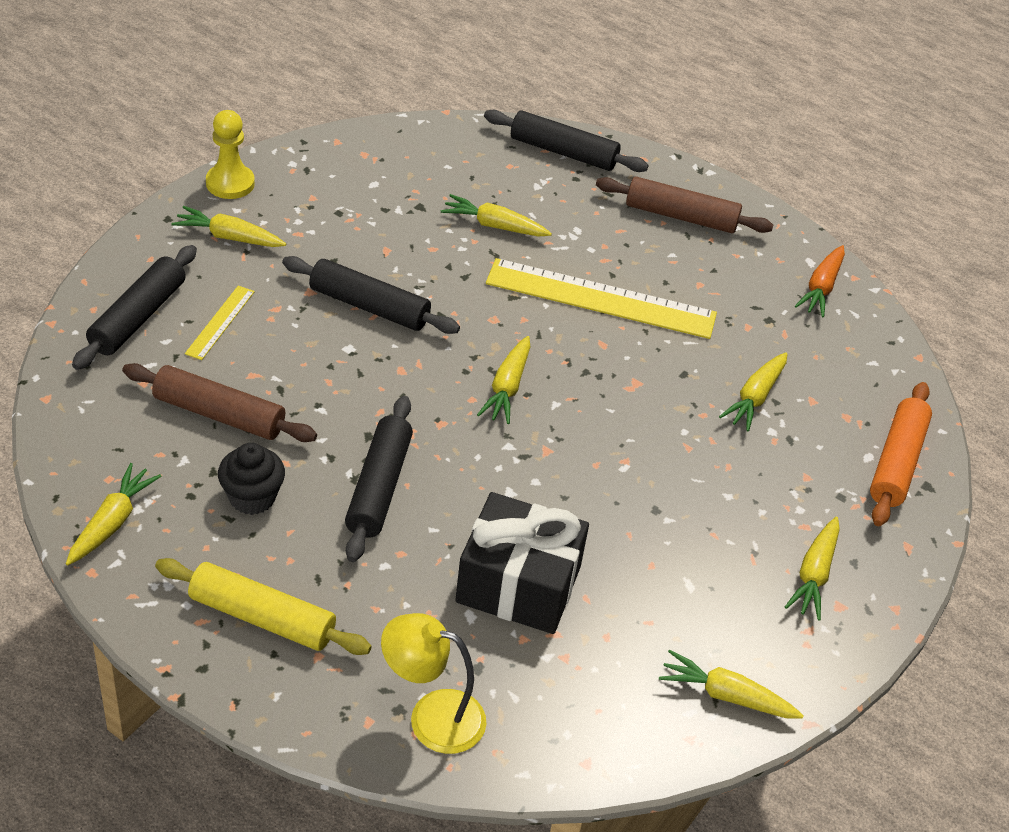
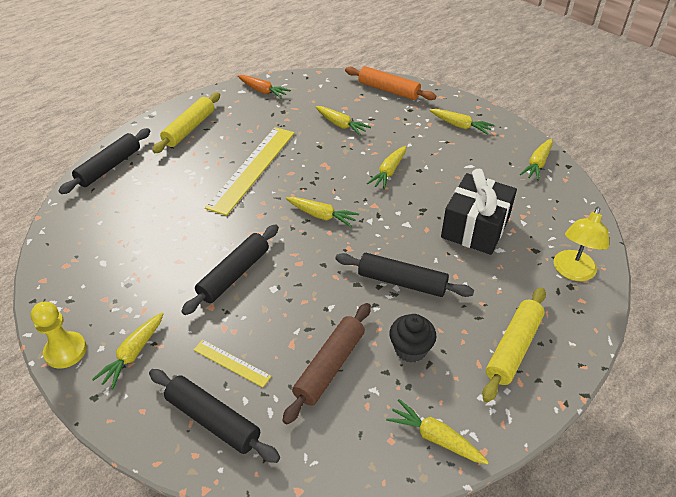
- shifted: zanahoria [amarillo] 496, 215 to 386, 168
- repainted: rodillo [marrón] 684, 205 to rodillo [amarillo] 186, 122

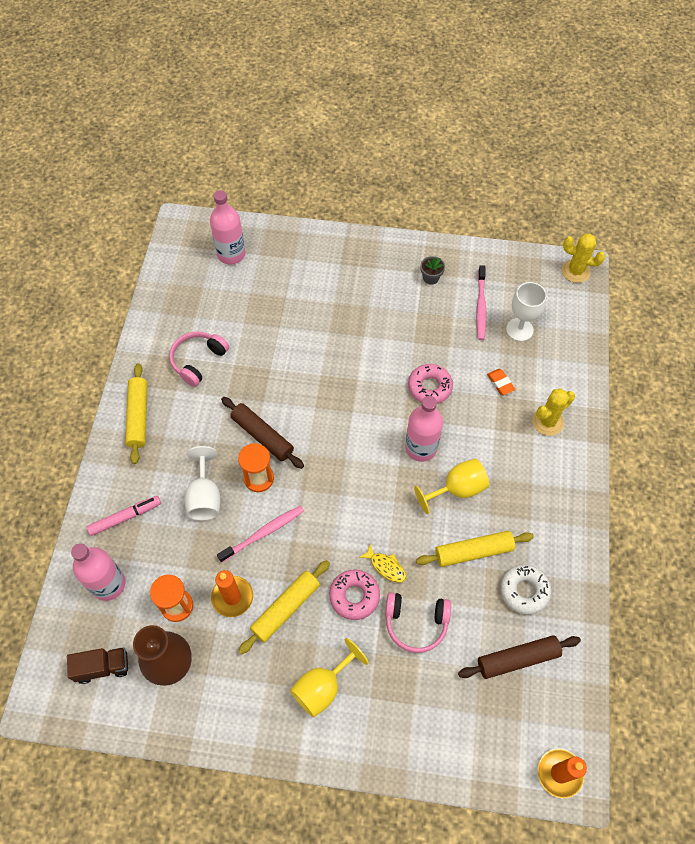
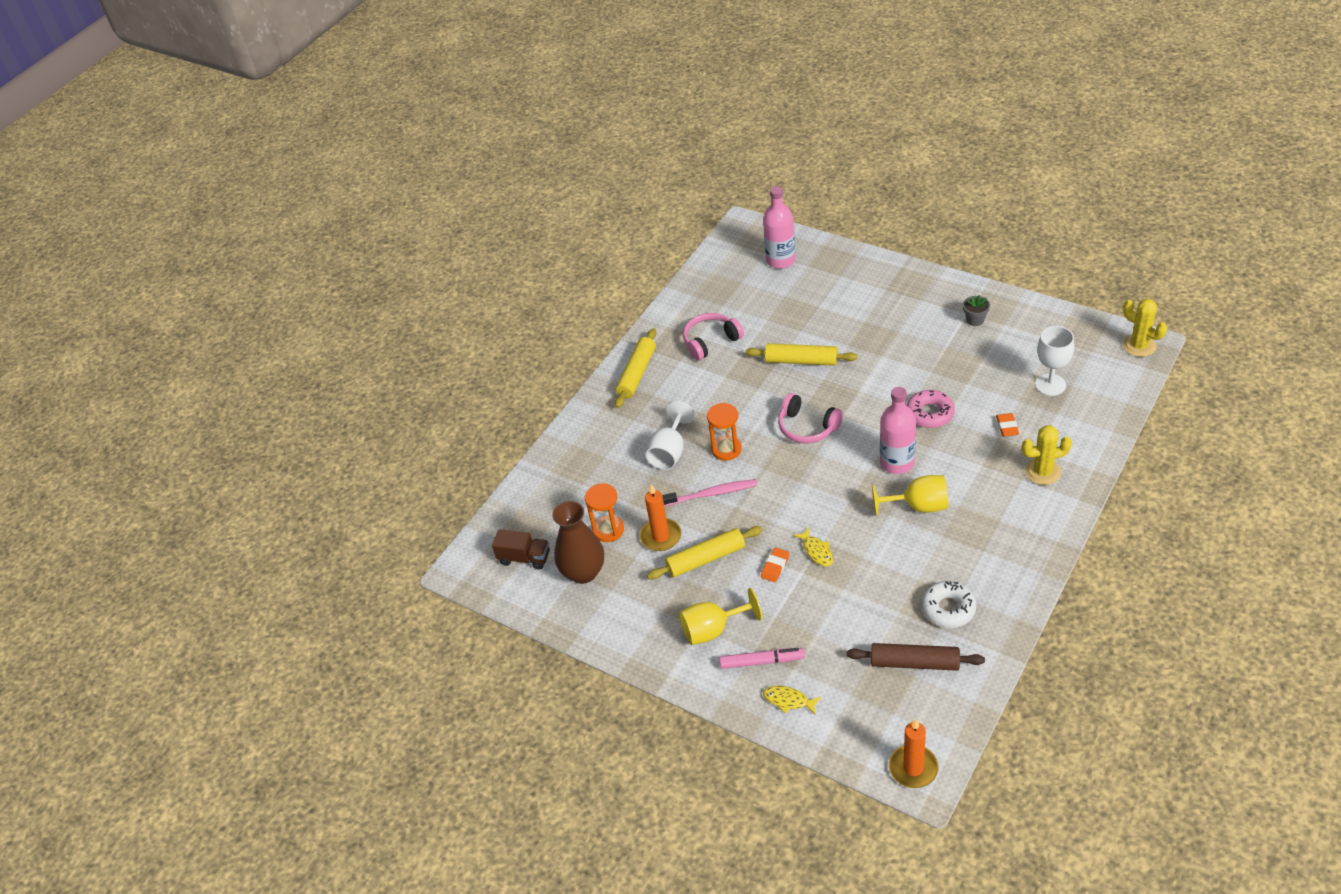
- gone: botella [rosa] 98, 572
- gone: rodillo [marrón] 262, 433
- gone: cepillo de dientes [rosa] 481, 302
- new: pez [amarillo] 792, 700
- shifted: rotulador [rosa] 124, 516 to 762, 658
- shifted: auriculares [rosa] 418, 622 to 810, 418
- shifted: rodillo [amarillo] 475, 549 to 802, 354
- swapped: rosquilla [rosa] 354, 595 to goma de borrar [naranja] 775, 564

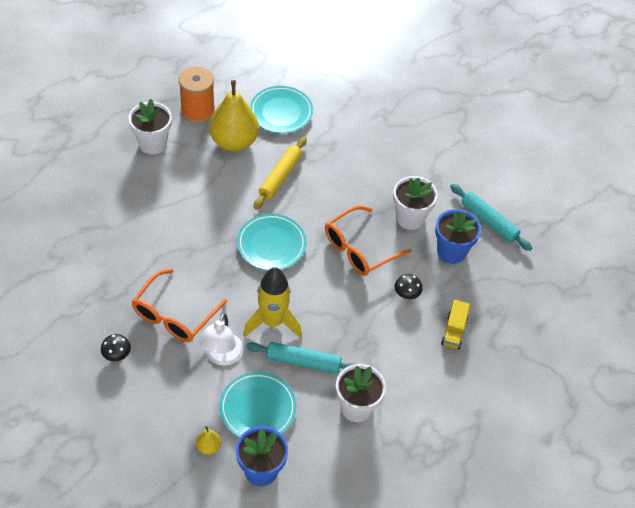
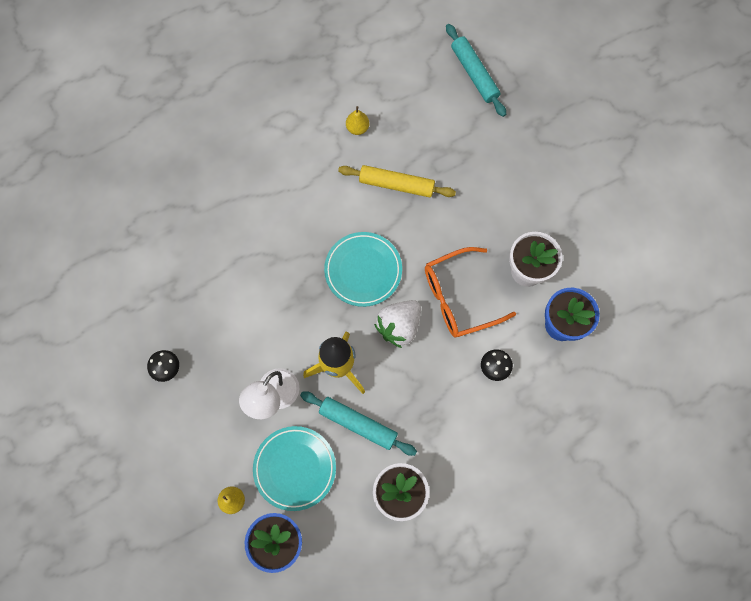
- gone: maceta [blanco] 150, 126
- gone: gafas [naranja] 179, 305
- gone: carrete [naranja] 197, 94
- gone: plato [turquesa] 281, 109
- gone: camión [amarillo] 455, 325
- new: fresa [blanco] 397, 324
- shifted: rodillo [turquesa] 491, 217 to 476, 70
- rotated: rodillo [amarillo] 280, 172 = 397, 181 60 degrees clockwise
- scaled: pera [amarillo] 234, 116 = 357, 120 x0.42

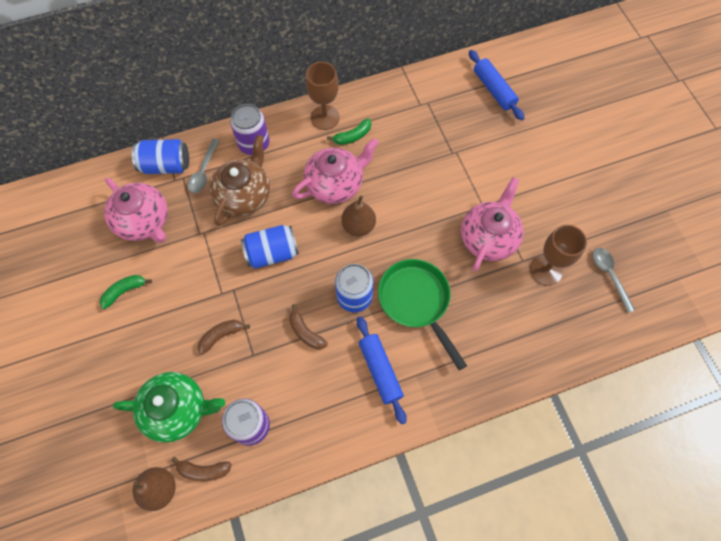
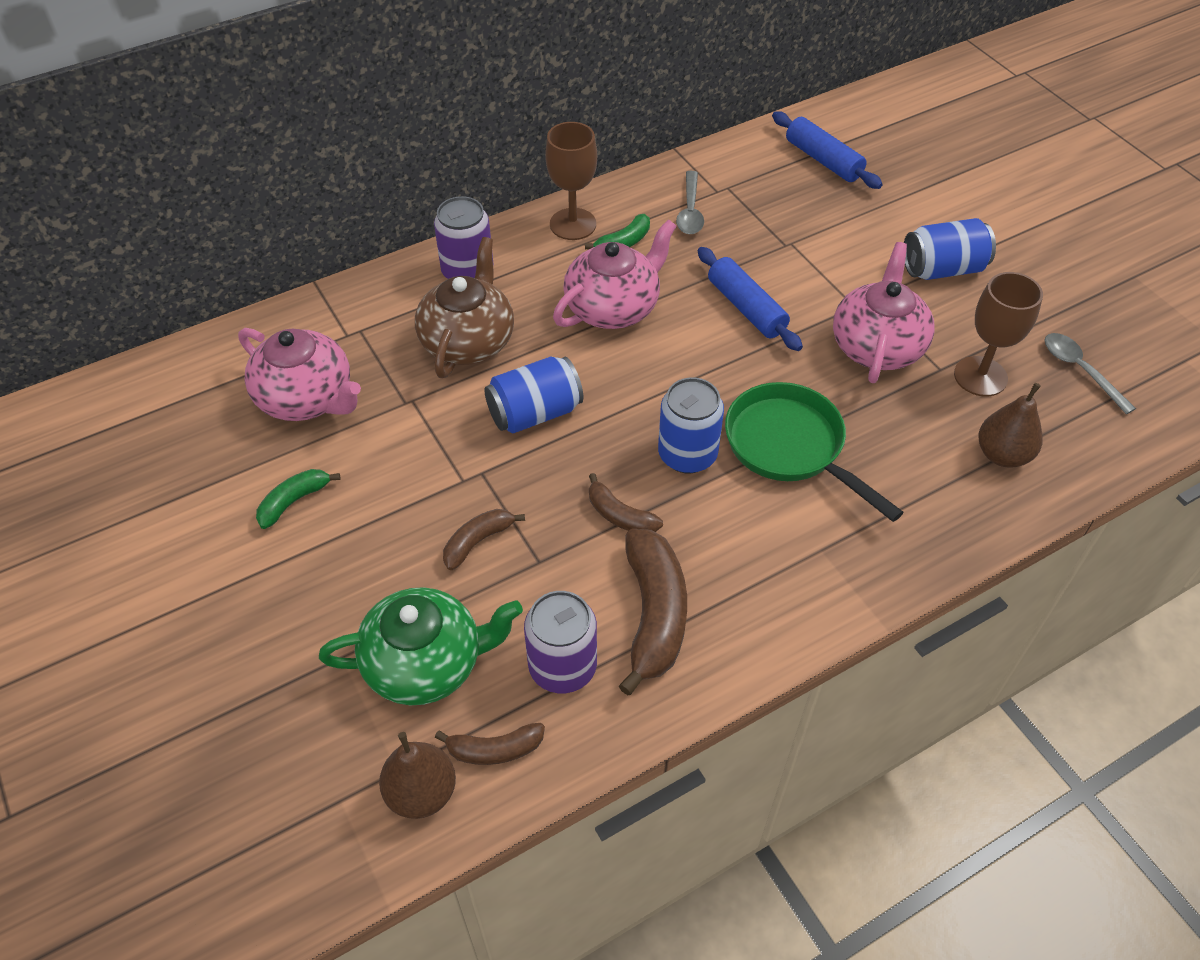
- new: plátano [marrón] 653, 612
- shifted: lata [azul] 160, 156 to 950, 249
- shifted: cuchara [gris] 204, 165 to 690, 202
- shifted: pera [marrón] 358, 215 to 1010, 425
- shifted: rodillo [azul] 381, 370 to 750, 299

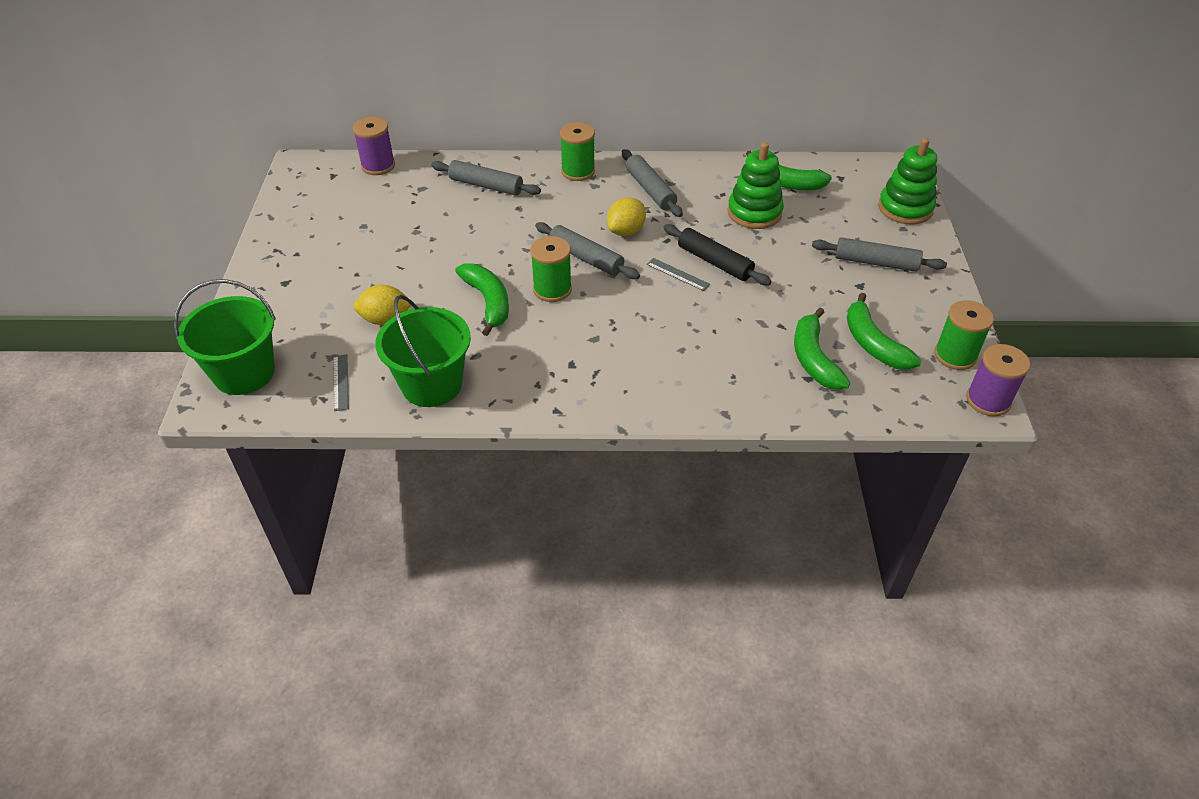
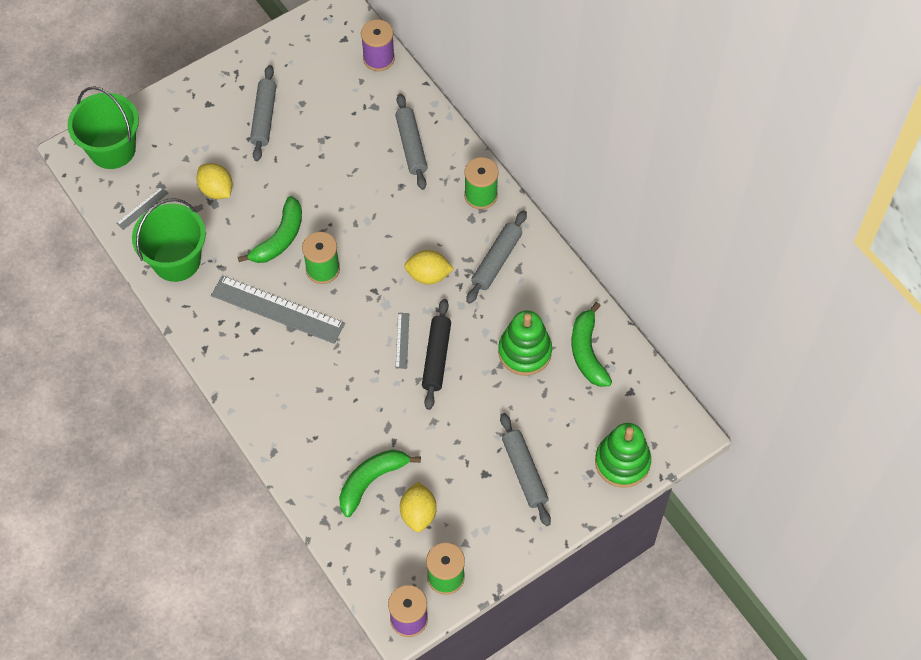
- new: regla [gris] 278, 309
- shifted: rodillo [gris] 587, 250 to 263, 113
- swapped: plátano [verde] 884, 331 to limón [amarillo] 418, 507

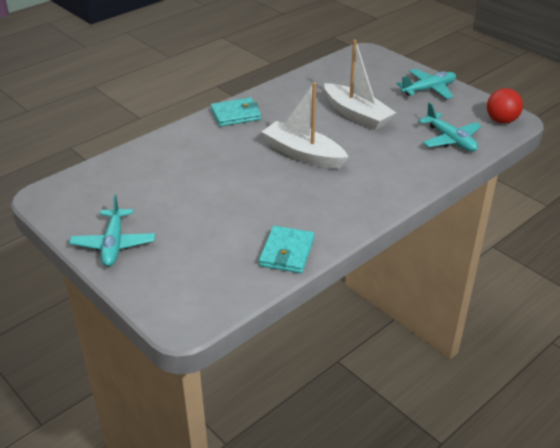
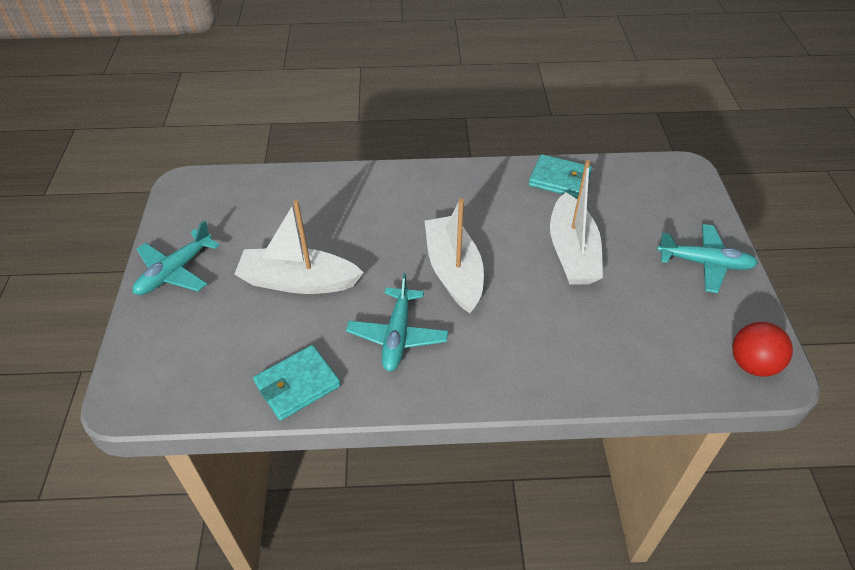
- new: barco [blanco] 299, 247
- shifted: cartera [turquesa] 236, 112 to 560, 176
- shifted: avión [turquesa] 449, 127 to 397, 322

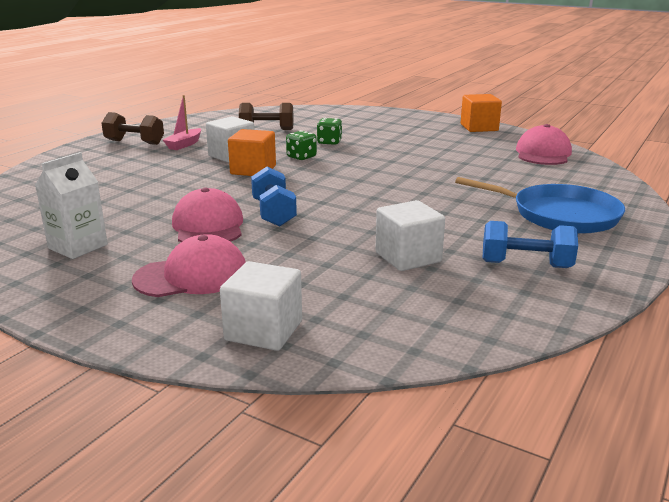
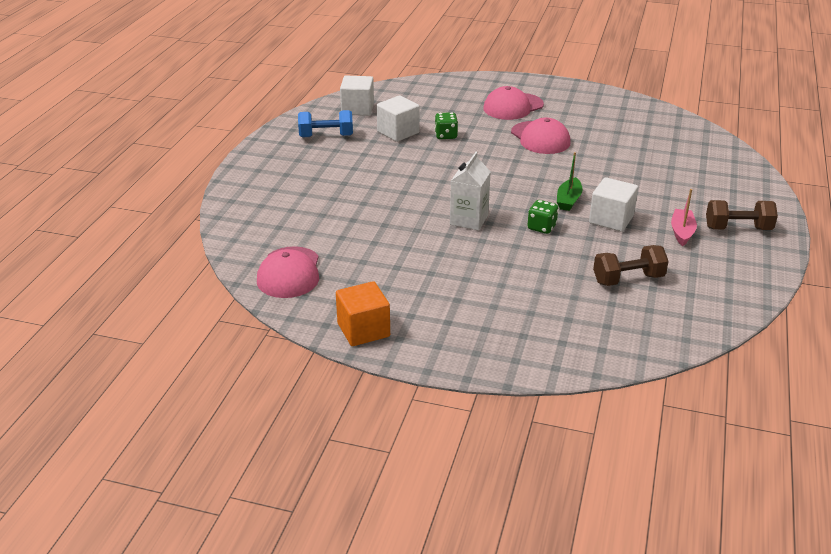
- gone: mancuerna [azul] 274, 196
- gone: sartén [azul] 540, 205
- shifted: cartón de leche [blanco] 71, 205 to 470, 191
- shifted: cubo [blanco] 261, 306 to 357, 96
- shifted: dado [verde] 329, 131 to 446, 125
- swapped: cubo [naranja] 252, 152 to barco [verde] 570, 181

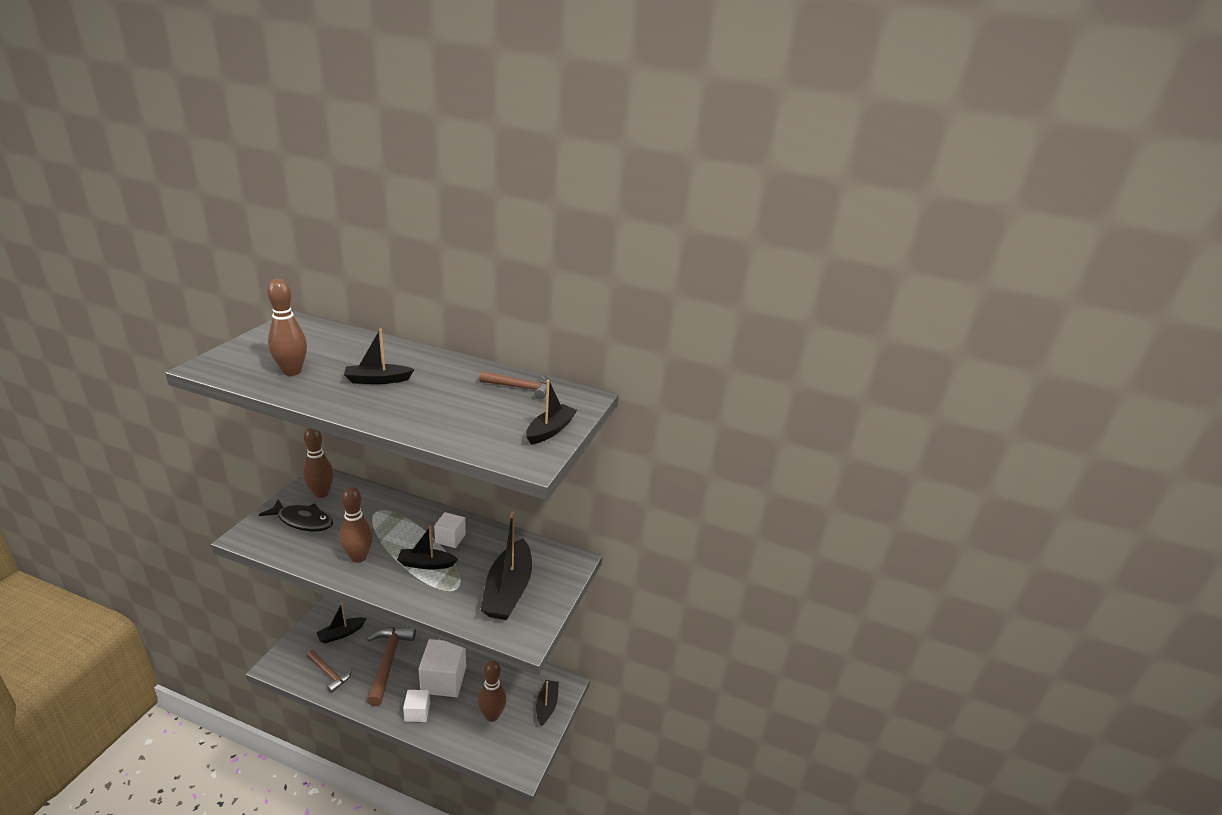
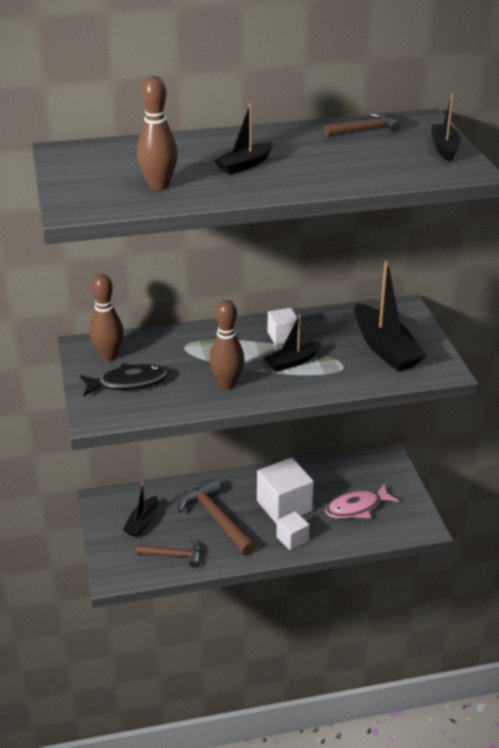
- gone: barco [negro] 547, 703
- swapped: bolo [marrón] 492, 691 to pez [rosa] 362, 501

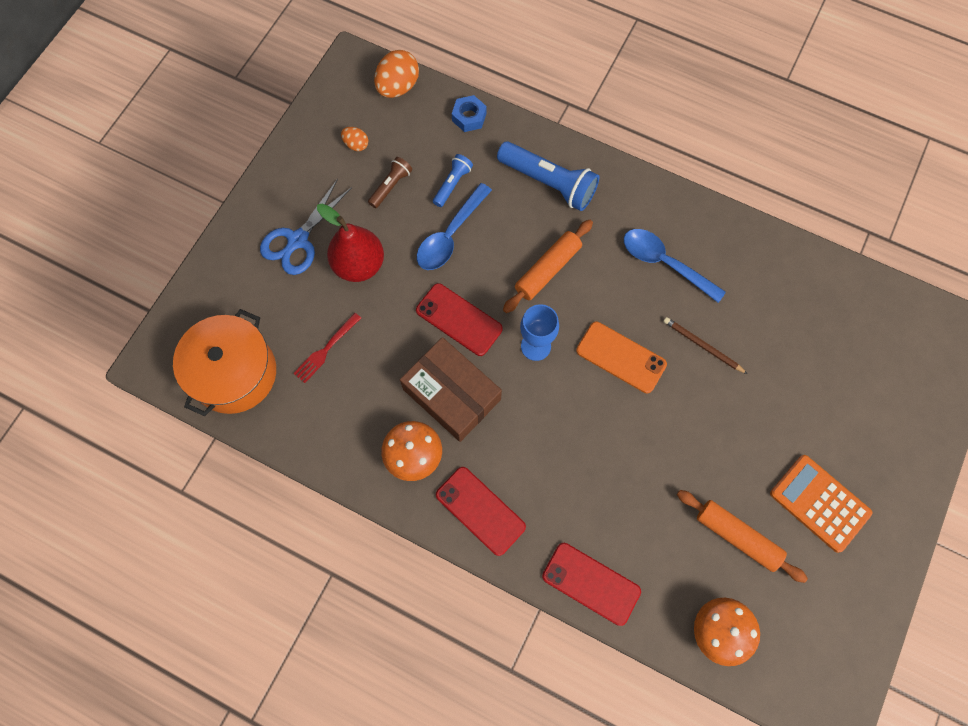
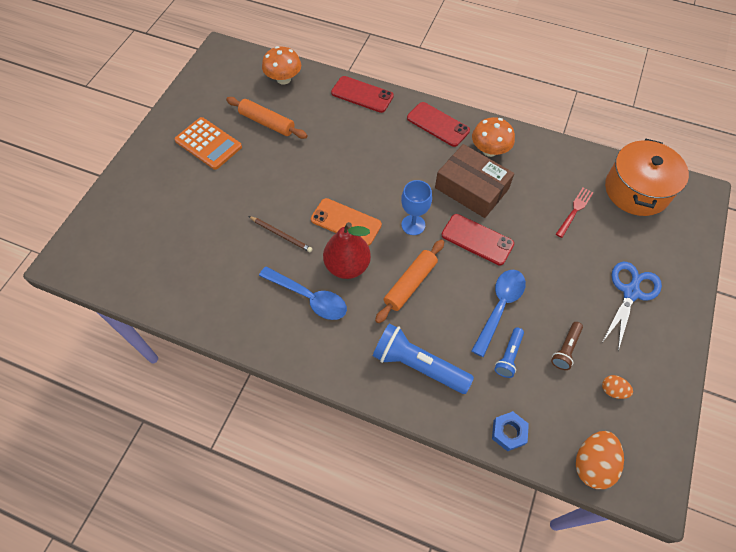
- shifted: pera [rojo] 350, 243 to 347, 250

